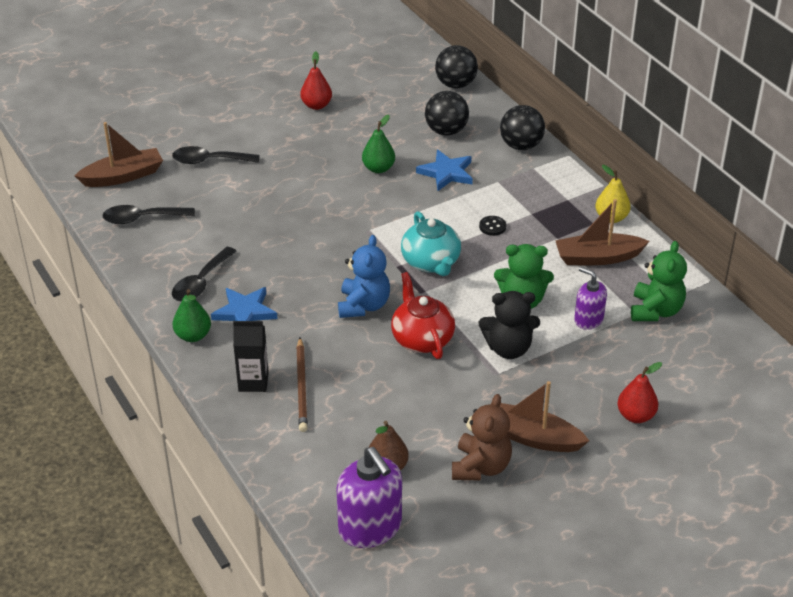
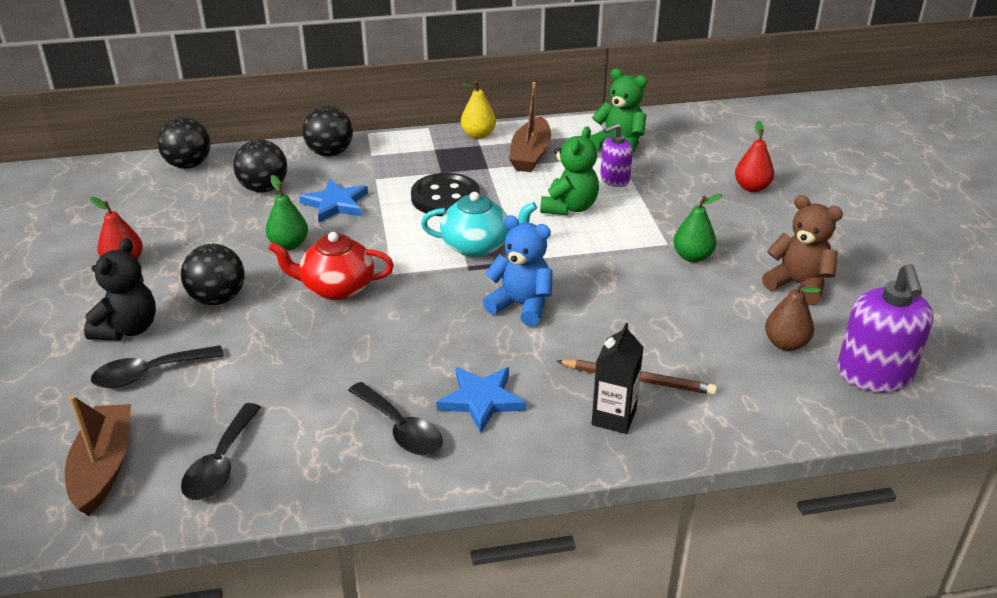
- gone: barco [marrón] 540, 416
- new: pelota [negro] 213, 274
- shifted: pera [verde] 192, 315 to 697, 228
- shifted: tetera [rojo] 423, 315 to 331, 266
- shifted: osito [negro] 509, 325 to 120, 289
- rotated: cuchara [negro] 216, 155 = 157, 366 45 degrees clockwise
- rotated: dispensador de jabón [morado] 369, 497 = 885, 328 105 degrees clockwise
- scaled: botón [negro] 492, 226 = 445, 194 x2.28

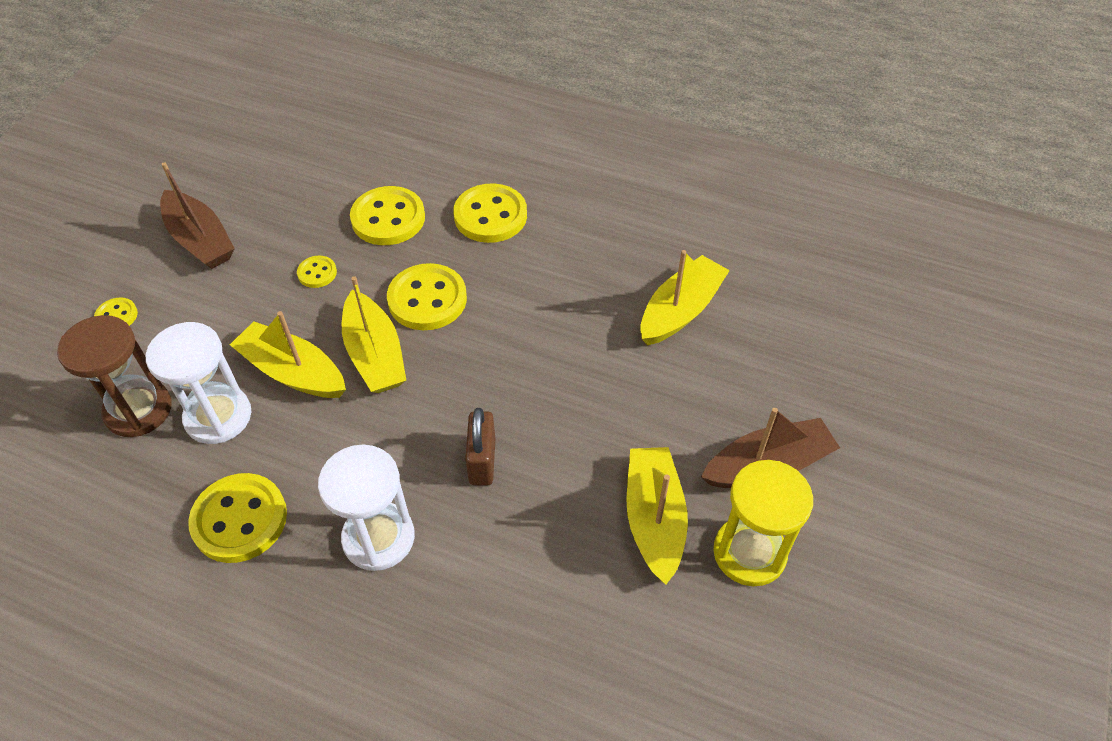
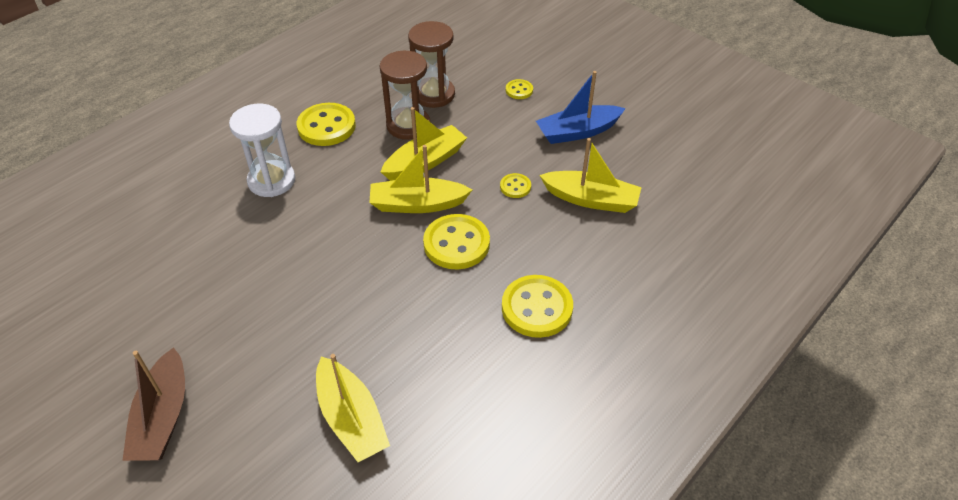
- gone: botón [amarillo] 387, 215
- gone: candado [marrón] 480, 447
- gone: reloj de arena [amarillo] 763, 523
- shifted: barco [amarillo] 657, 515 to 590, 175
- repainted: reloj de arena [blanco] 198, 383 to reloj de arena [marrón] 405, 95
- repainted: barco [marrón] 197, 215 to barco [azul] 581, 107

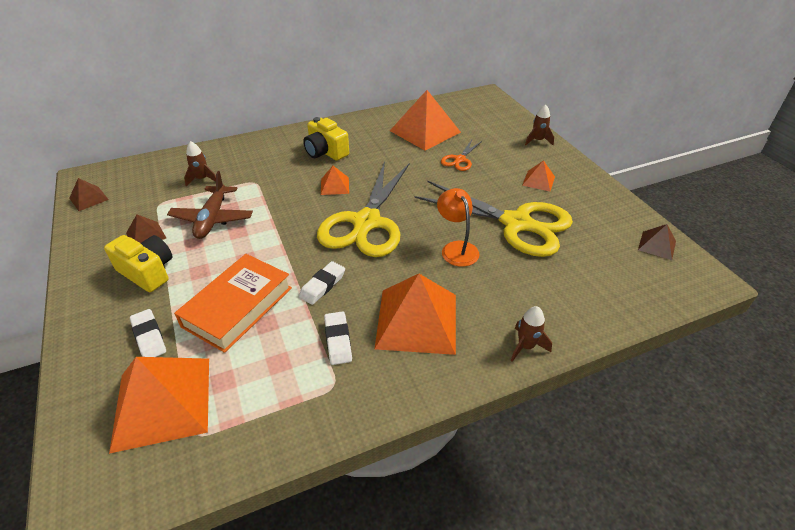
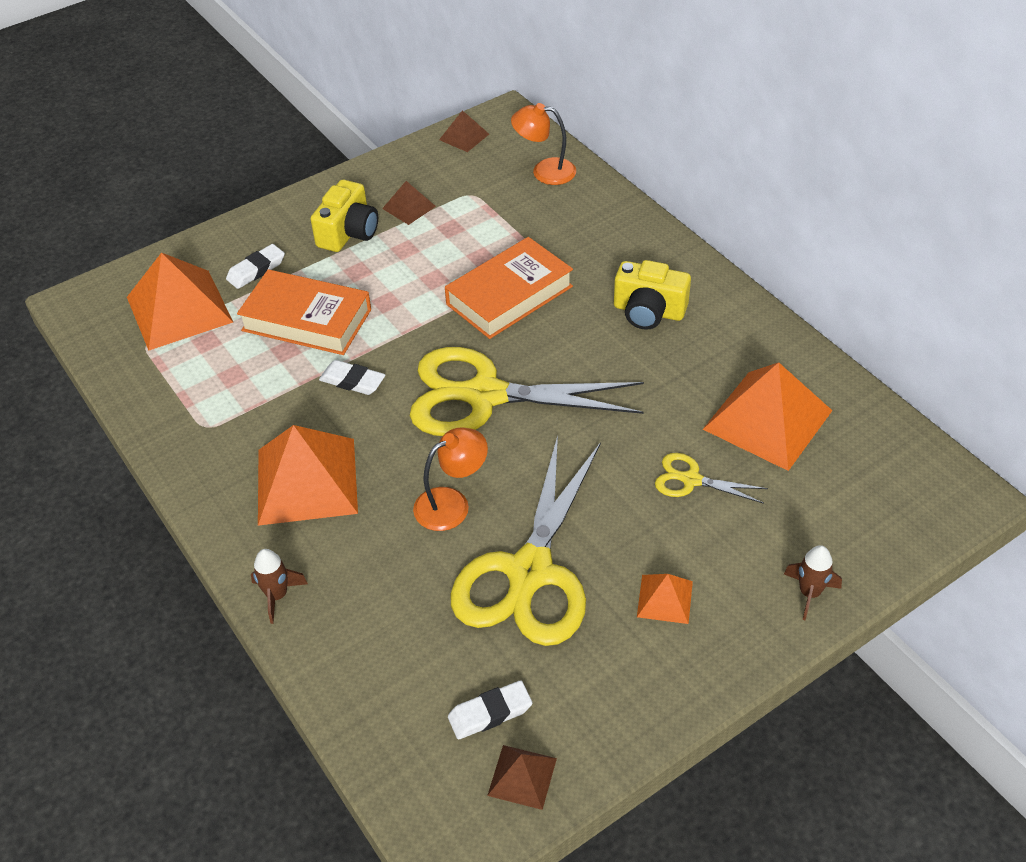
- gone: avión [marrón] 210, 205
- gone: cohete [marrón] 200, 164
- gone: pirámide [naranja] 335, 180
- new: libro [naranja] 509, 288
- new: lámpara [naranja] 543, 144
- shifted: goma de borrar [blanco] 338, 338 to 490, 710
- repainted: tijeras [naranja] 461, 155 to tijeras [amarillo] 711, 478
- rotated: cámara [amarillo] 326, 139 = 652, 295 105 degrees counterclockwise

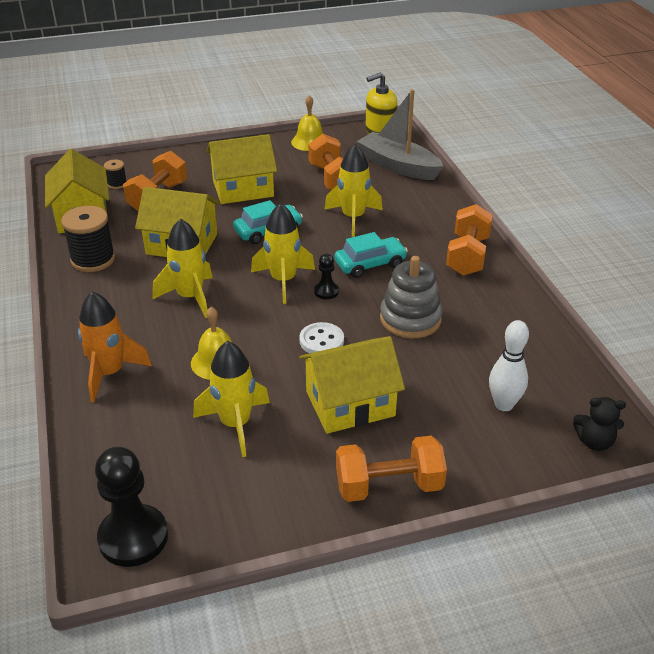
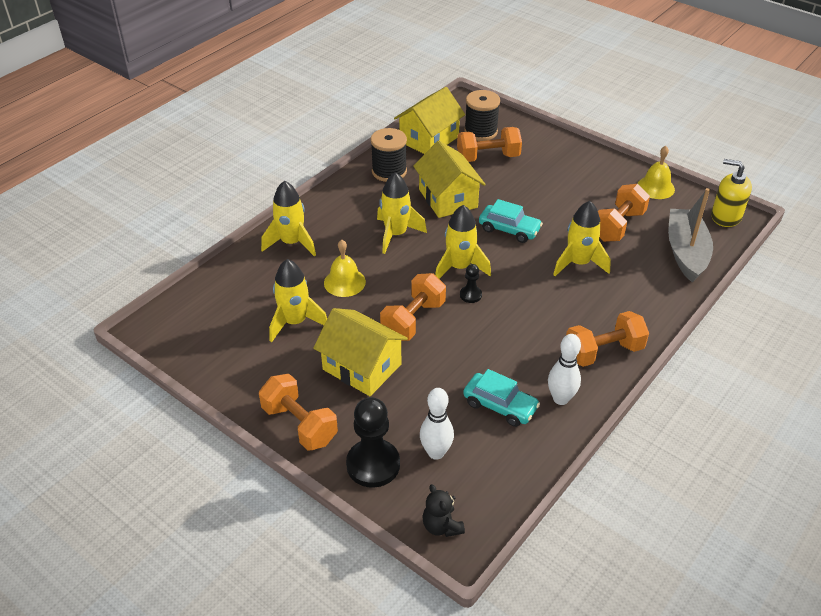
- gone: casa [amarillo] 241, 169
- gone: juguete apilable [gris] 411, 297
- new: bolo [blanco] 564, 369
- shifted: peón [negro] 131, 507 to 373, 442
- shifted: coche [turquesa] 371, 255 to 501, 398
- swapped: botón [blanco] 321, 337 to mancuerna [naranja] 413, 307
- repainted: cohete [naranja] 115, 346 to cohete [amarillo] 288, 219
- scaled: carrete [negro] 115, 174 = 482, 115 x1.96

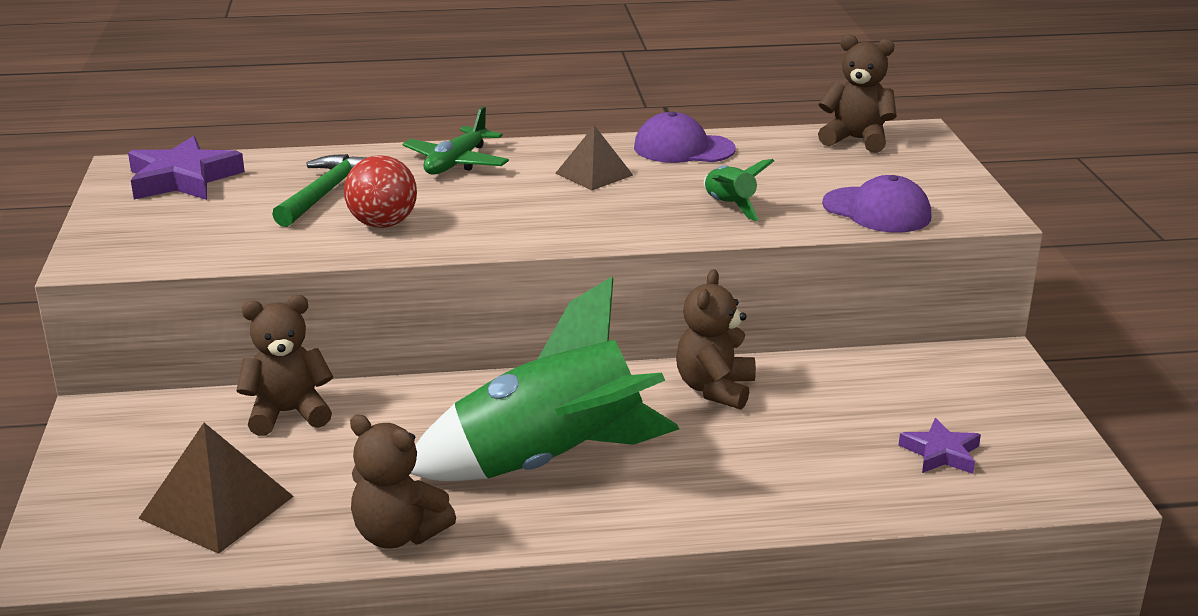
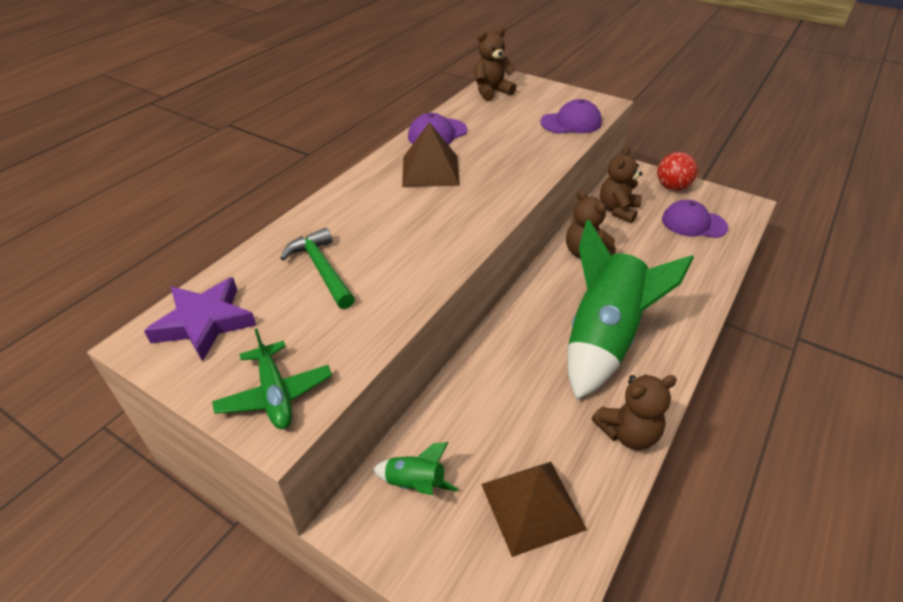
- shifted: osito [marrón] 285, 365 to 621, 184
- shifted: pelota [rojo] 380, 191 to 677, 171
- shifted: avión [verde] 455, 140 to 272, 378
- shifted: cohete [verde] 739, 190 to 415, 468
- swapped: estrella [morado] 940, 446 to gorra [morado] 695, 219
- scaled: pirámide [marrón] 594, 157 = 431, 154 x1.53

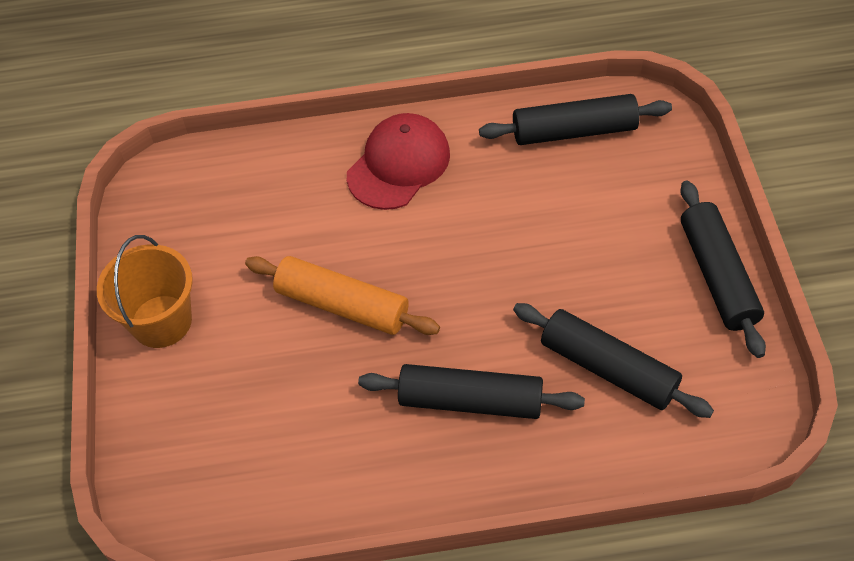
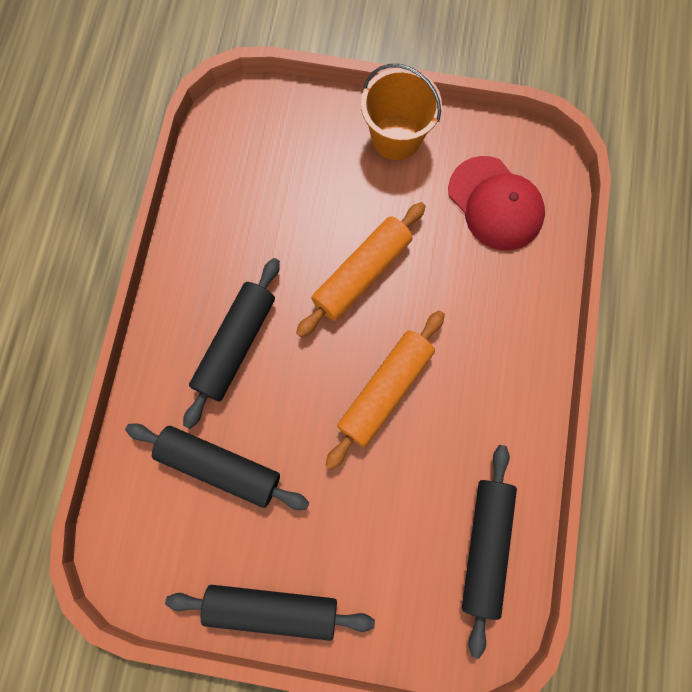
- new: rodillo [naranja] 385, 390
- shifted: gorra [rojo] 398, 161 to 496, 203
- rotated: rodillo [negro] 613, 360 = 217, 466 60 degrees clockwise

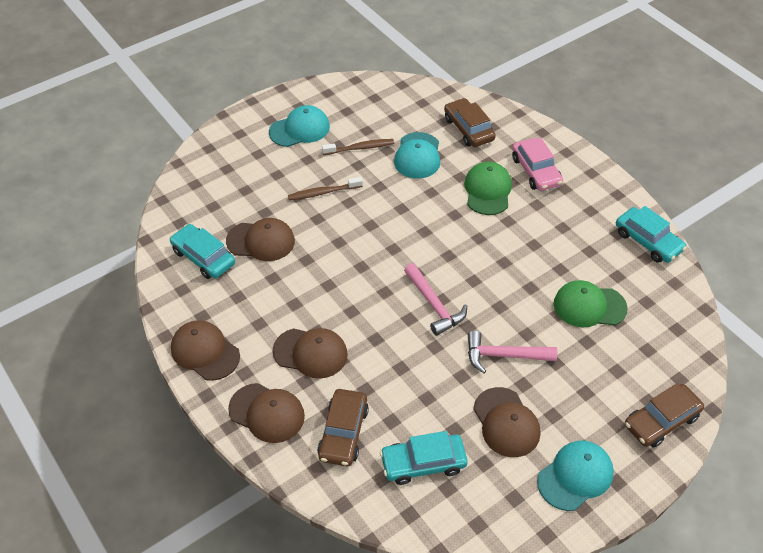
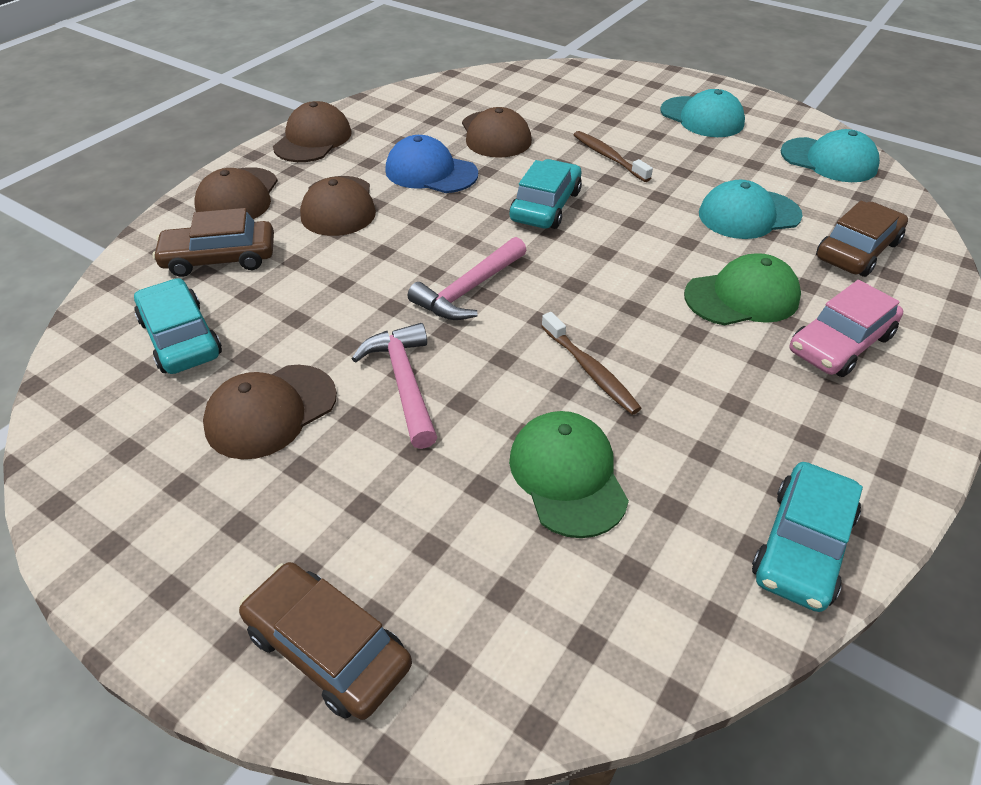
- new: gorra [azul] 431, 164
- shifted: coche [turquesa] 202, 251 to 546, 194
- shifted: cepillo de dientes [marrón] 358, 147 to 591, 363
- shifted: gorra [turquesa] 575, 476 to 830, 155

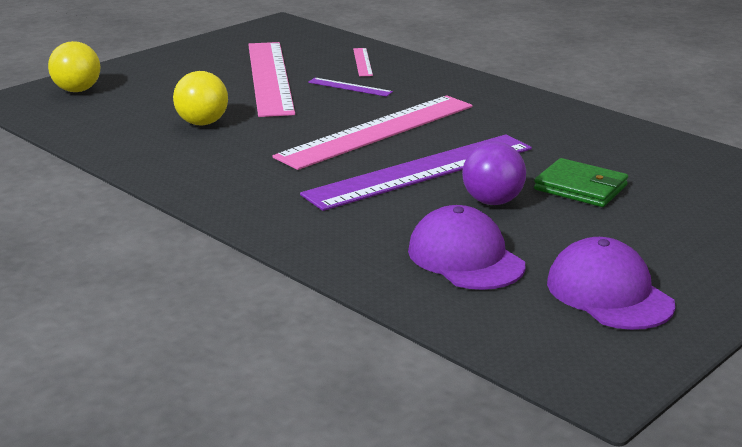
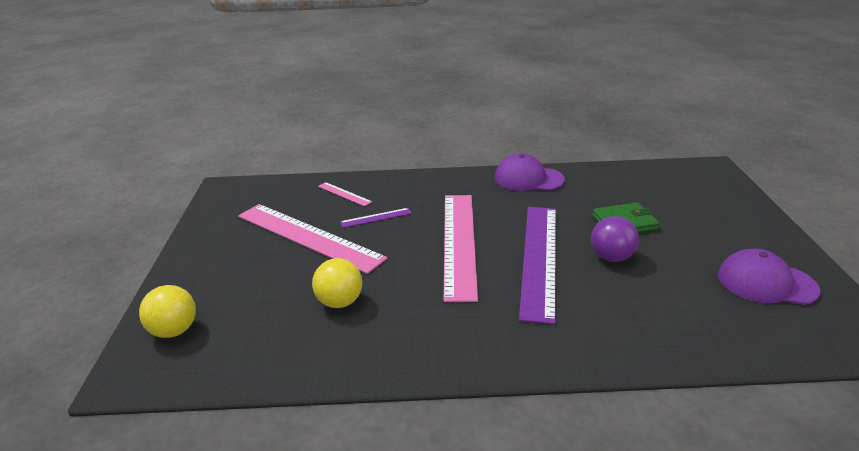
- shifted: gorra [morado] 467, 247 to 530, 172

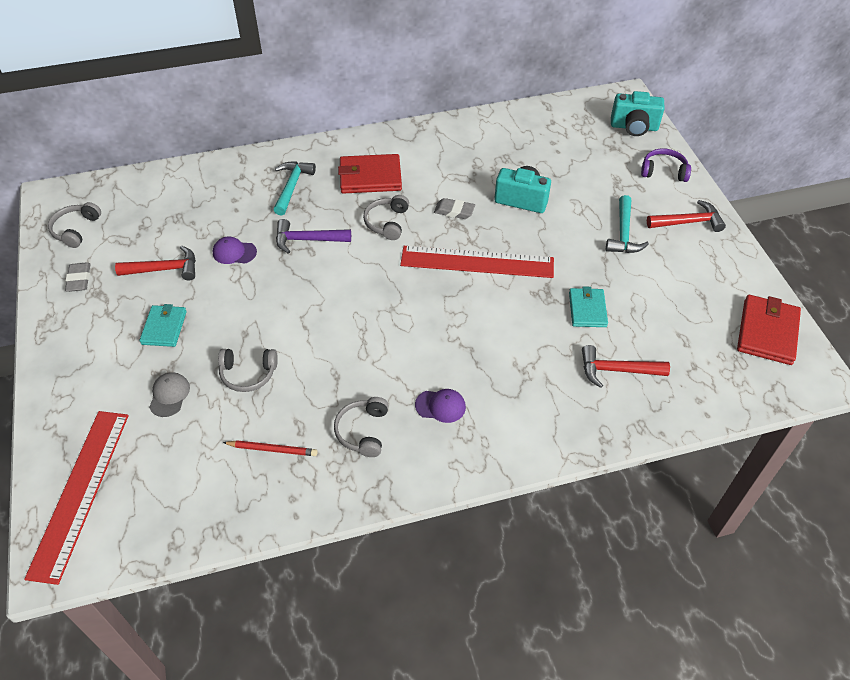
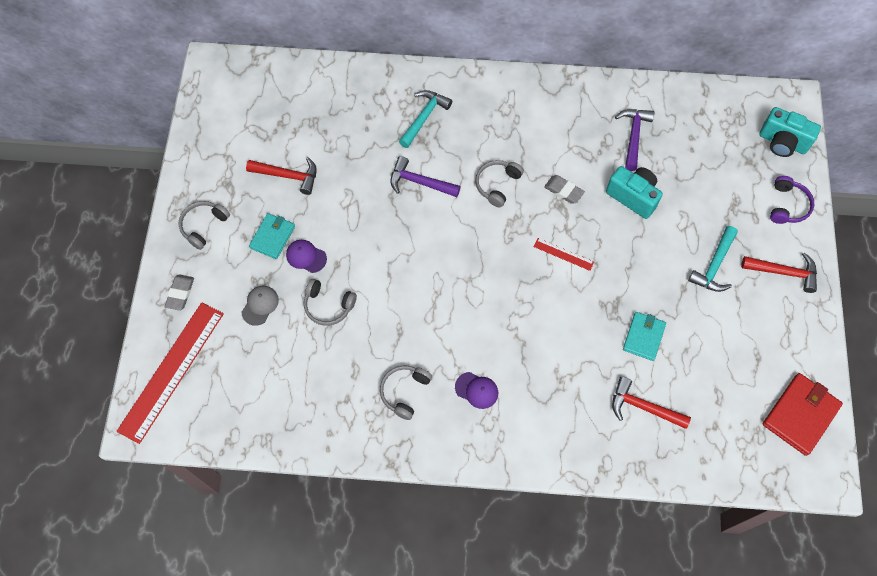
- gone: lápiz [rojo] 270, 448
- gone: cartera [rojo] 370, 174
- new: martillo [morado] 634, 140
- shifted: auriculares [gris] 74, 225 to 204, 225
- shifted: goma de borrar [gris] 78, 277 to 179, 292
- shifted: gorra [morado] 235, 250 to 306, 256
- rotated: auriculares [morado] 666, 165 = 792, 200 75 degrees clockwise
- scaled: regla [rojo] 477, 262 = 564, 254 x0.42

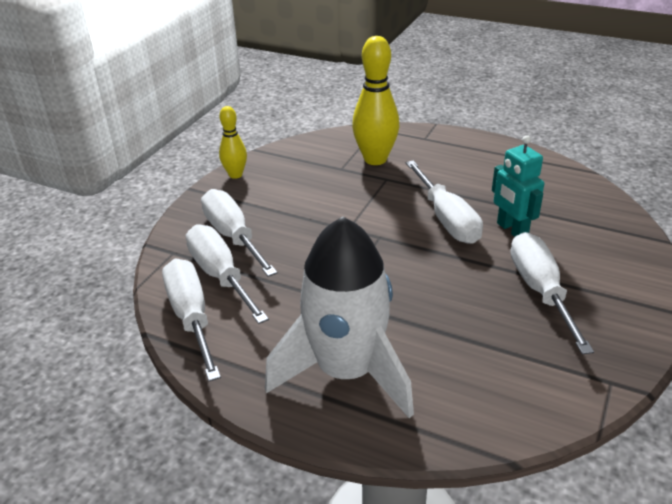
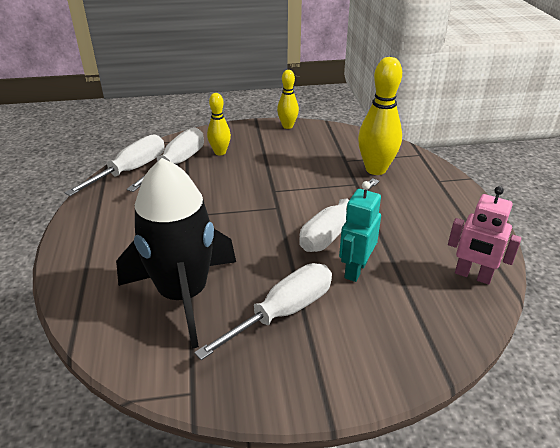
- gone: cohete [blanco] 339, 317
- new: cohete [negro] 176, 253
- new: robot [rosa] 485, 235
- swapped: destornillador [blanco] 239, 233 to bolo [amarillo] 219, 124

